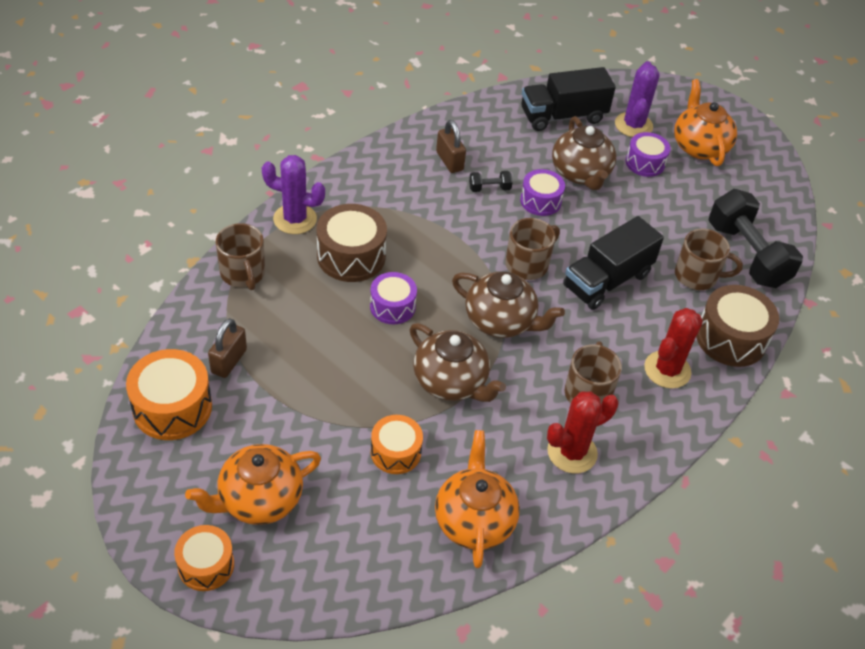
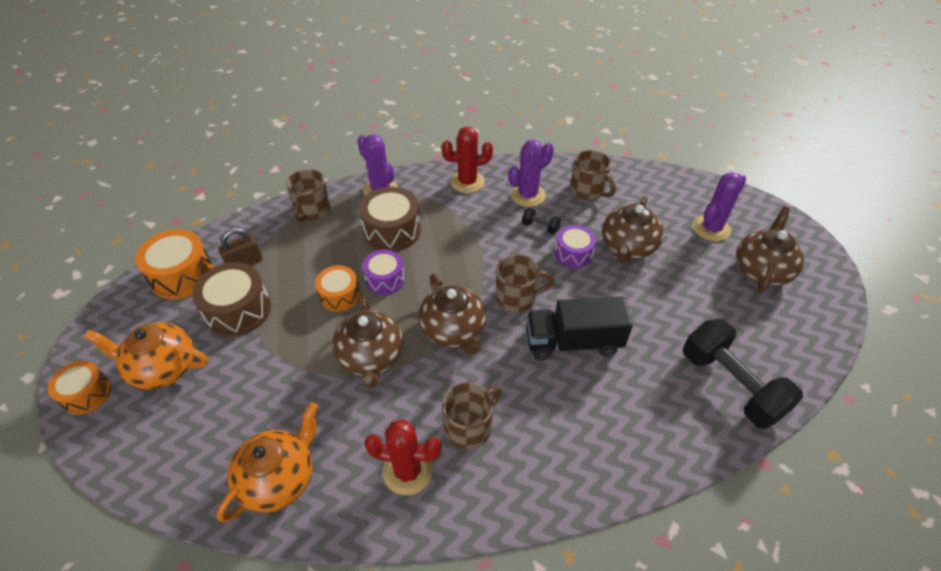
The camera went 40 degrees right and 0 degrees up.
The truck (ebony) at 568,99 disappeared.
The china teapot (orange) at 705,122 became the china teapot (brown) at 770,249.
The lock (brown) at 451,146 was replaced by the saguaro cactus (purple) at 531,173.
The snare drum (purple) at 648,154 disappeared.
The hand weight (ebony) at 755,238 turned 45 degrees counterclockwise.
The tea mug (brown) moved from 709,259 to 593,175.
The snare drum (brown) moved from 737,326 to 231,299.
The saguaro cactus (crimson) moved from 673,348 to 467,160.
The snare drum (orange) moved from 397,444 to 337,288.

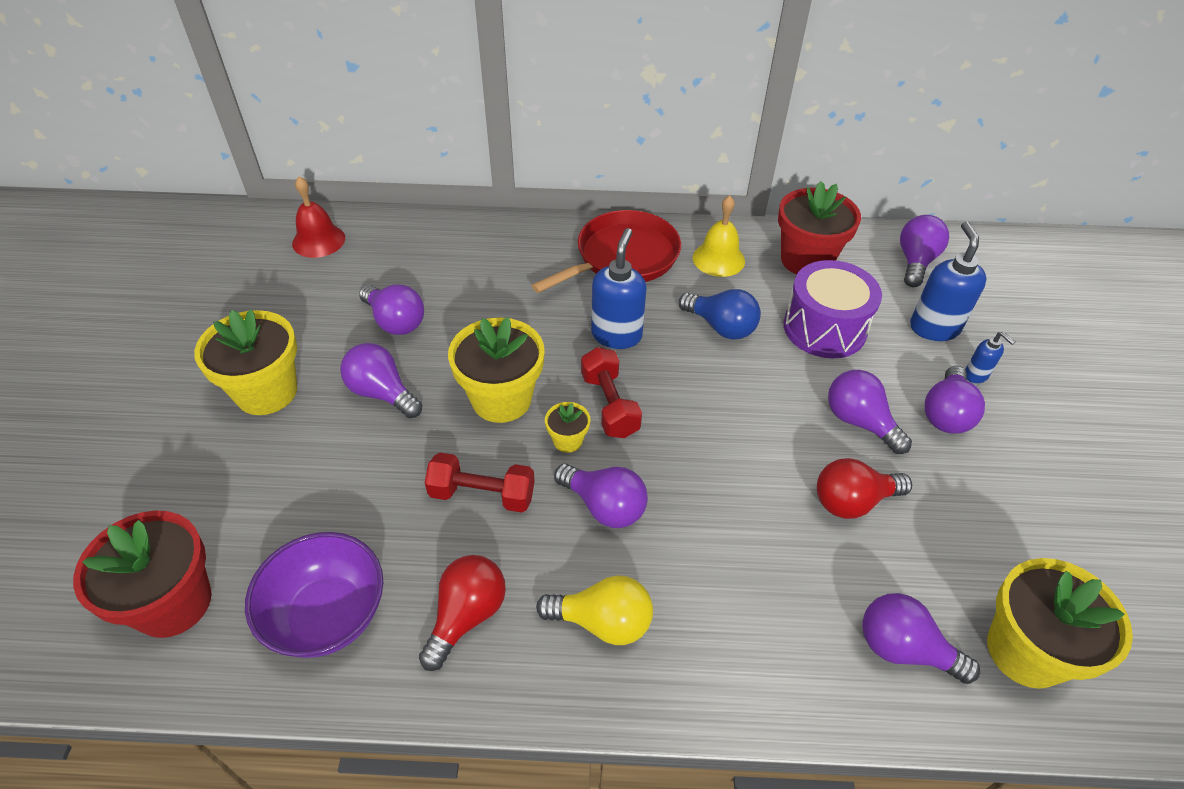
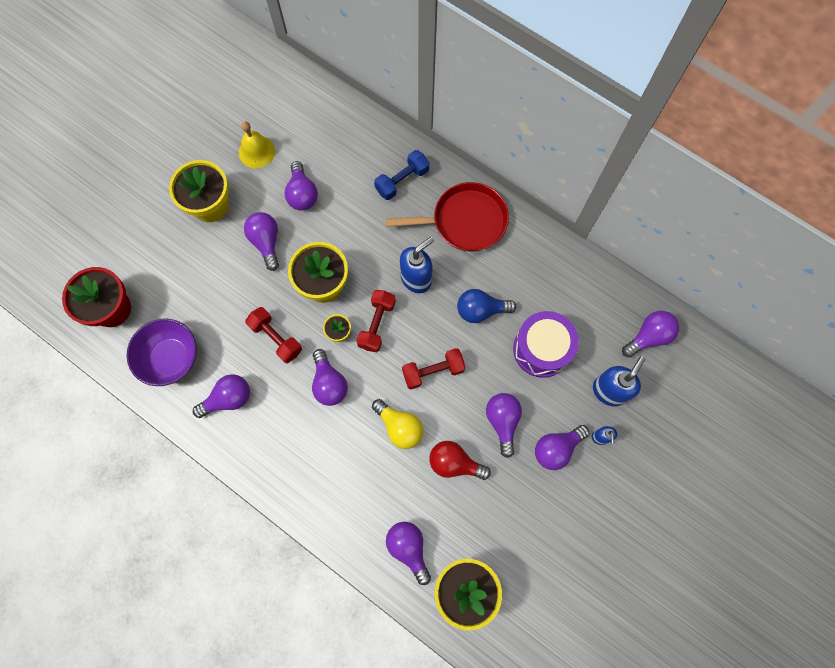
The camera went 35 degrees right and 25 degrees up.
The hand bell (crimson) at 318,217 disappeared.
The plant pot (crimson) at 819,228 disappeared.
The hand bell (yellow) moved from 719,236 to 257,144.
The bulb (cobalt) at 720,314 turned 105 degrees clockwise.
The bulb (crimson) at 462,613 became the bulb (purple) at 221,396.
The bulb (yellow) moved from 594,610 to 398,424.
The hand weight (cobalt) at 401,175 appeared.
The hand weight (crimson) at 434,368 appeared.

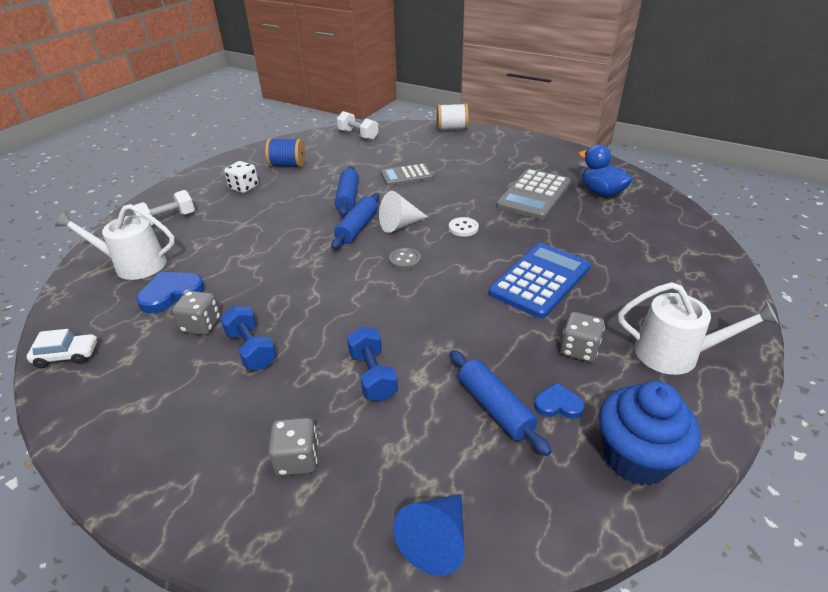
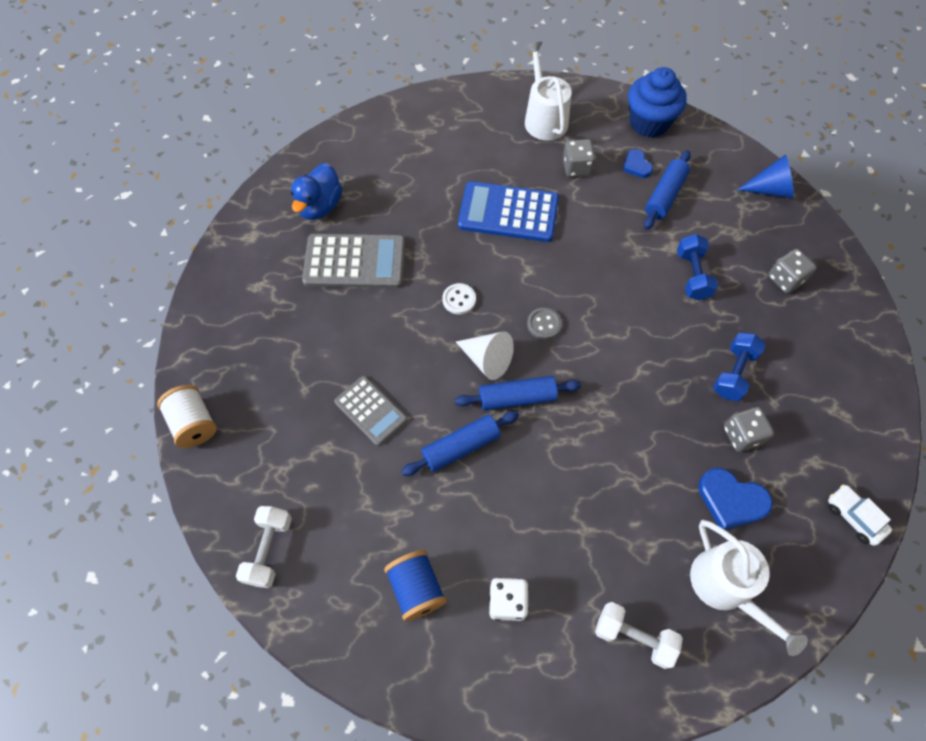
The camera went 120 degrees left and 25 degrees up.
The hand weight (cobalt) at 372,363 turned 45 degrees counterclockwise.

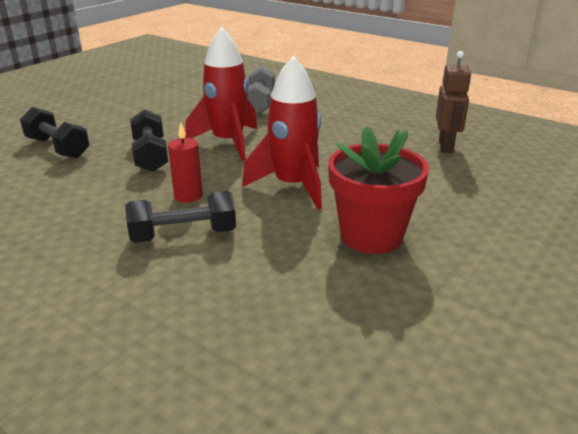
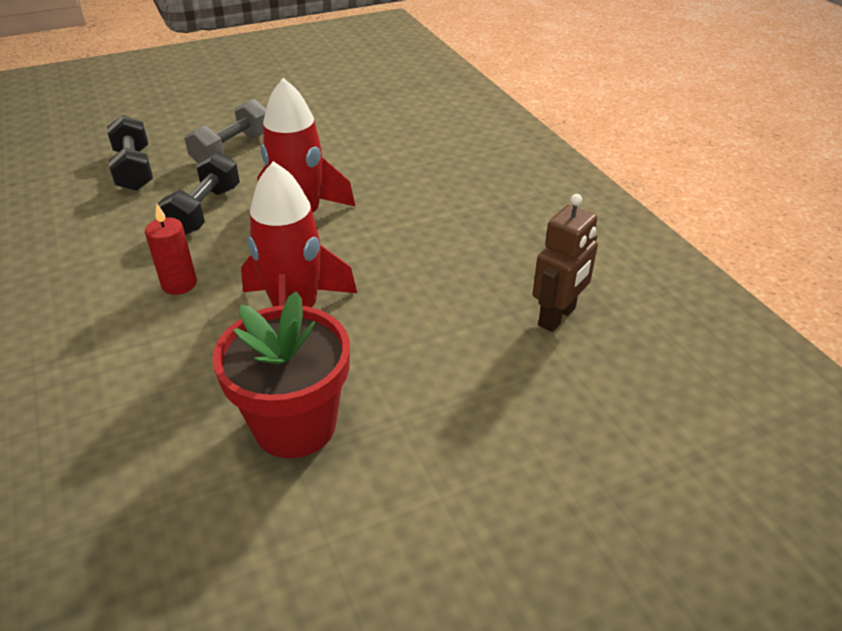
The camera went 30 degrees right and 10 degrees up.
The hand weight (gray) moved from 261,90 to 225,131.
The hand weight (ebony) at 180,216 disappeared.

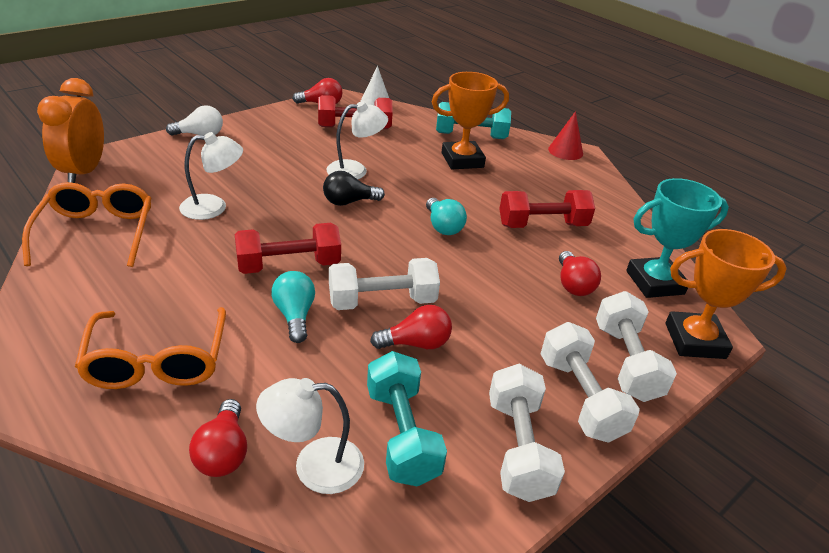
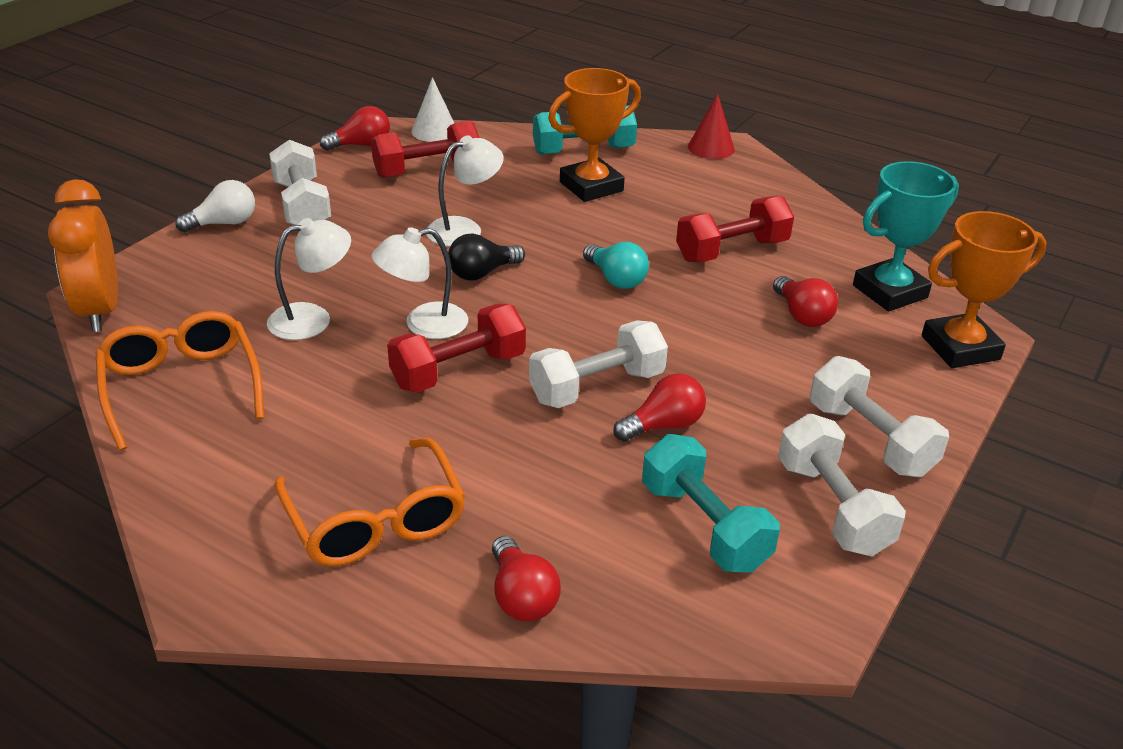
The camera went 15 degrees left and 0 degrees up.
The bulb (aqua) at 293,307 disappeared.
The hand weight (snow-white) moved from 636,346 to 300,182.
The desk lamp (snow-white) moved from 310,436 to 419,283.

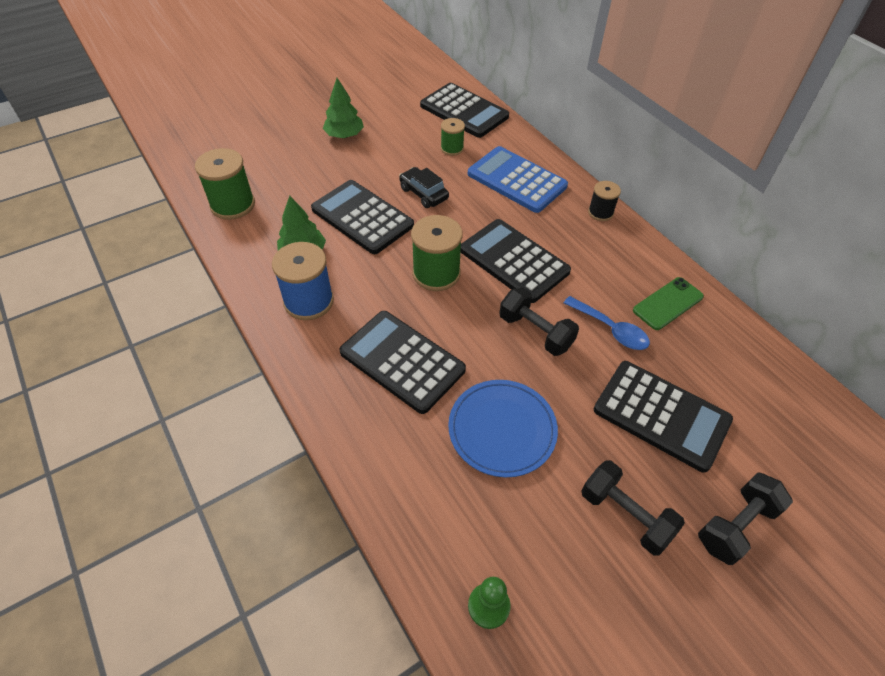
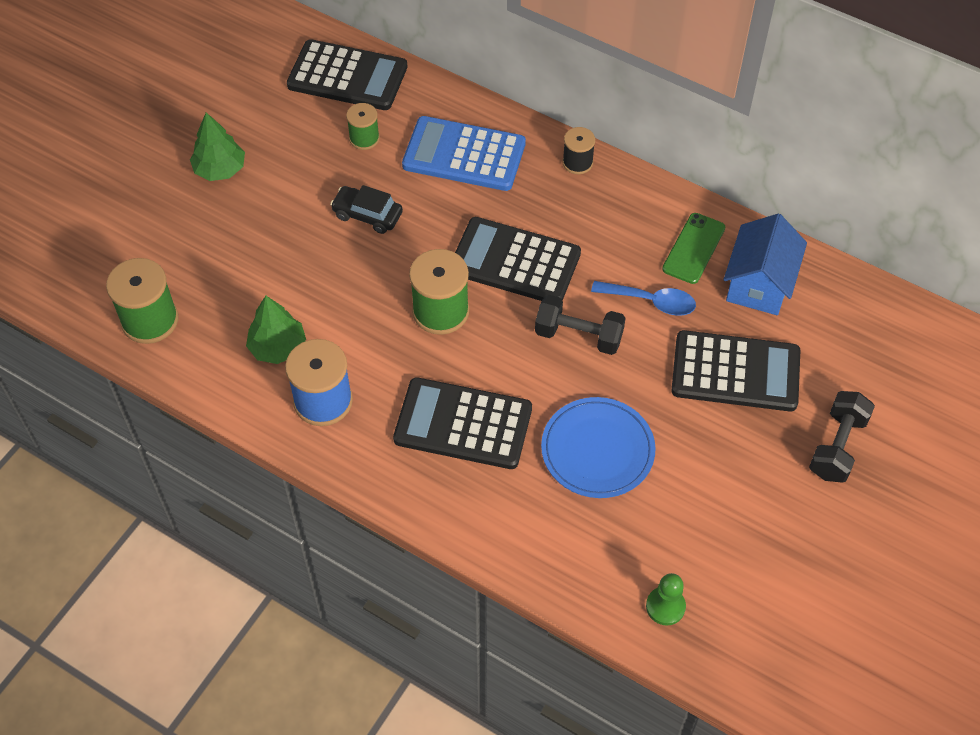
The camera went 25 degrees left and 5 degrees up.
The calculator (ebony) at 362,217 disappeared.
The hand weight (ebony) at 633,508 disappeared.
The house (cobalt) at 765,264 appeared.

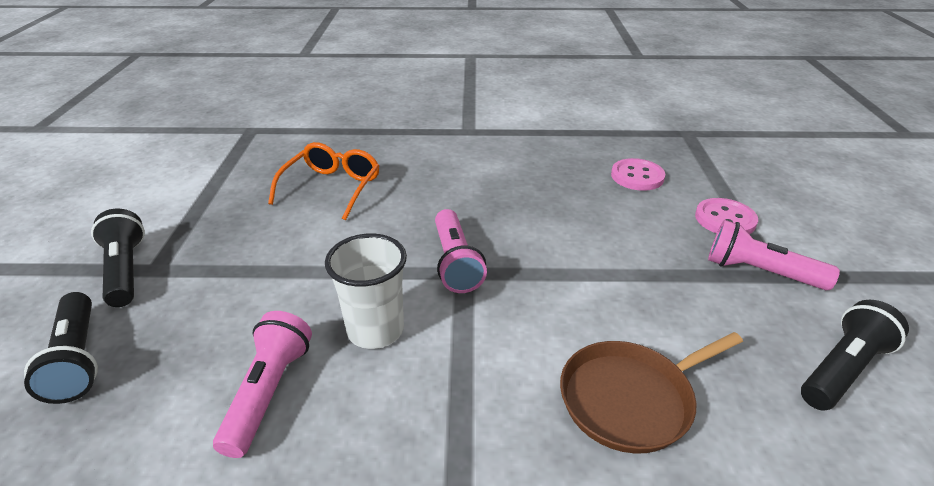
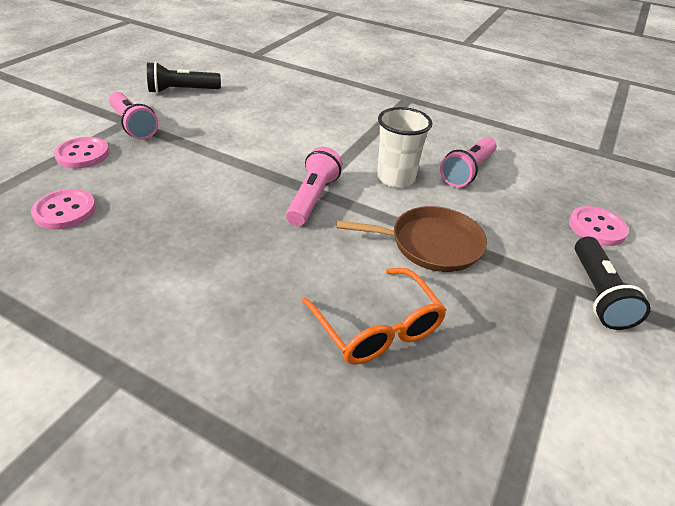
The camera went 155 degrees left and 5 degrees up.
The glasses (orange) at 323,181 turned 75 degrees counterclockwise.
The torch (ebony) at 61,348 was replaced by the shirt button (rosy) at 599,226.
The skillet (brown) moved from 651,392 to 411,239.

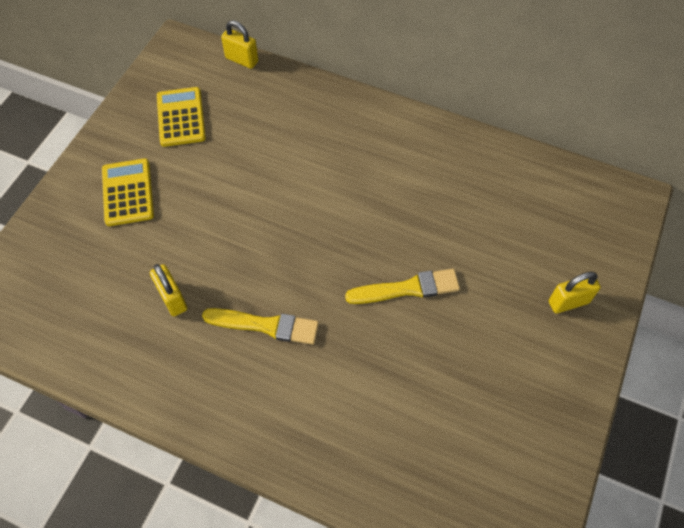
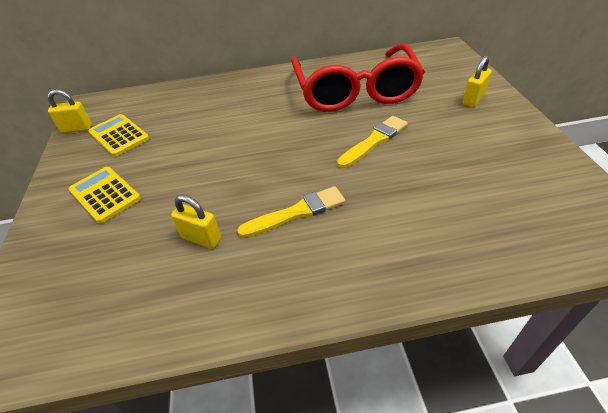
The camera went 30 degrees left and 15 degrees down.
The lock (yellow) moved from 239,44 to 69,111.
The glasses (crimson) at 358,78 appeared.

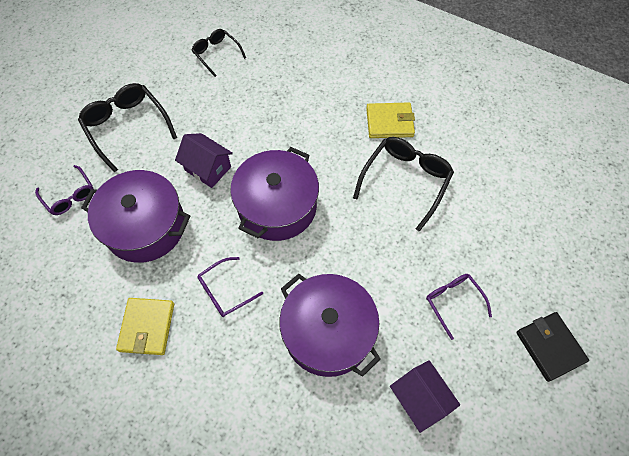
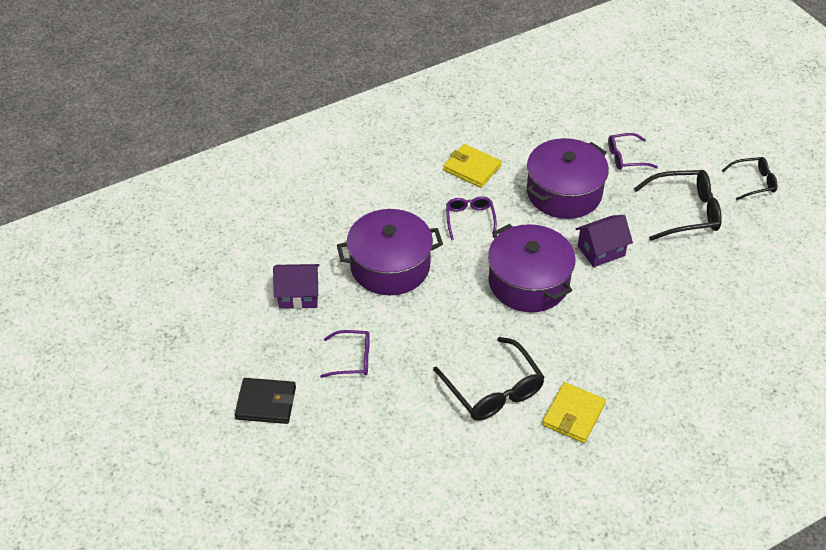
The camera went 120 degrees right and 15 degrees down.
The glasses (ebony) moved from 219,53 to 749,178.

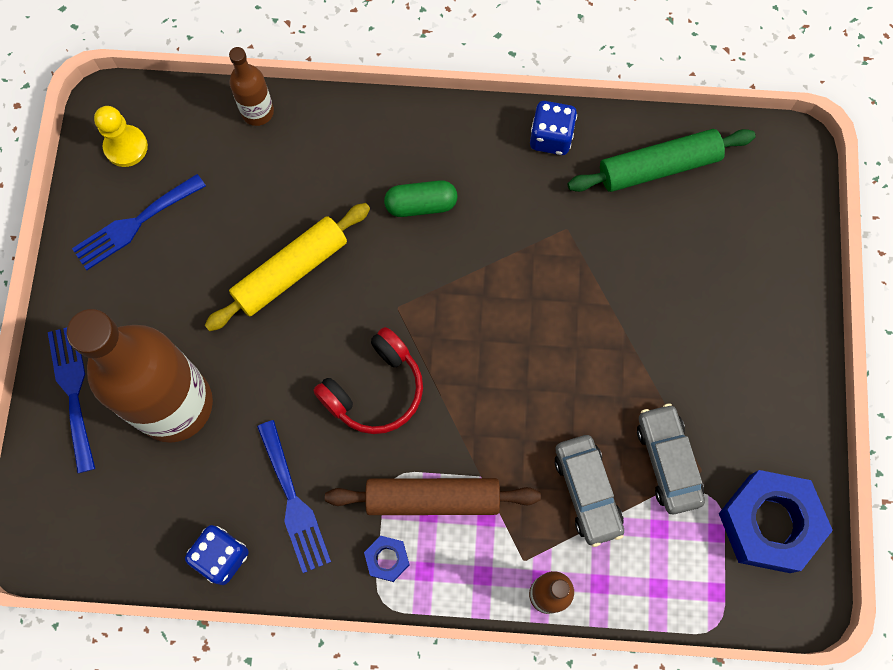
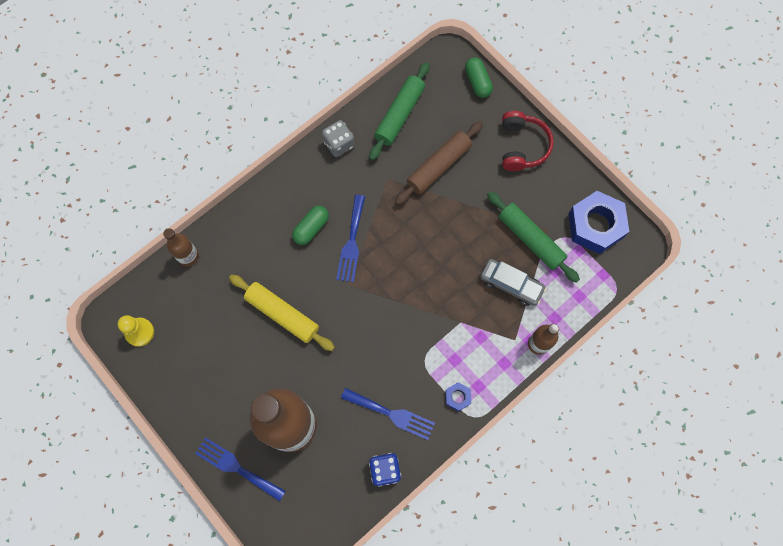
The camera went 45 degrees left and 0 degrees up.
The die (cobalt) at 553,128 became the die (gray) at 338,138.
The fork (cobalt) moved from 139,222 to 350,238.
The pastry roller (yellow) at 287,267 turned 60 degrees counterclockwise.
The headset (crimson) moved from 368,380 to 528,141.
The automobile (gray) at 671,459 was replaced by the pastry roller (leaf-green) at 533,237.
The pastry roller (brown) moved from 433,496 to 439,163.
The pill (leaf-green) at 479,77 appeared.

